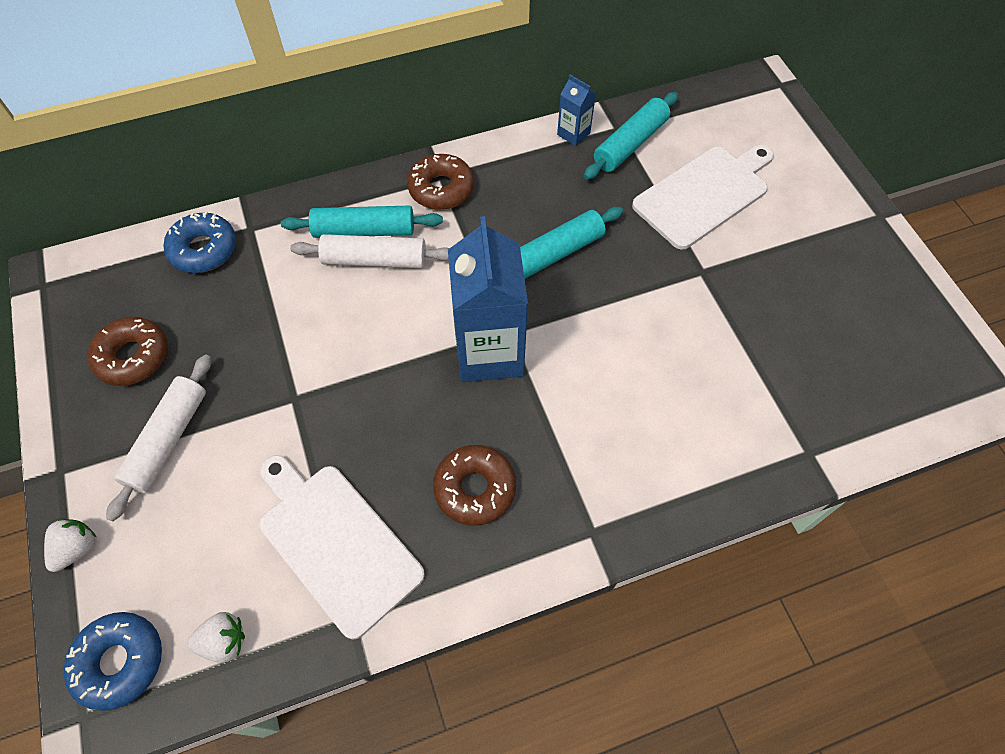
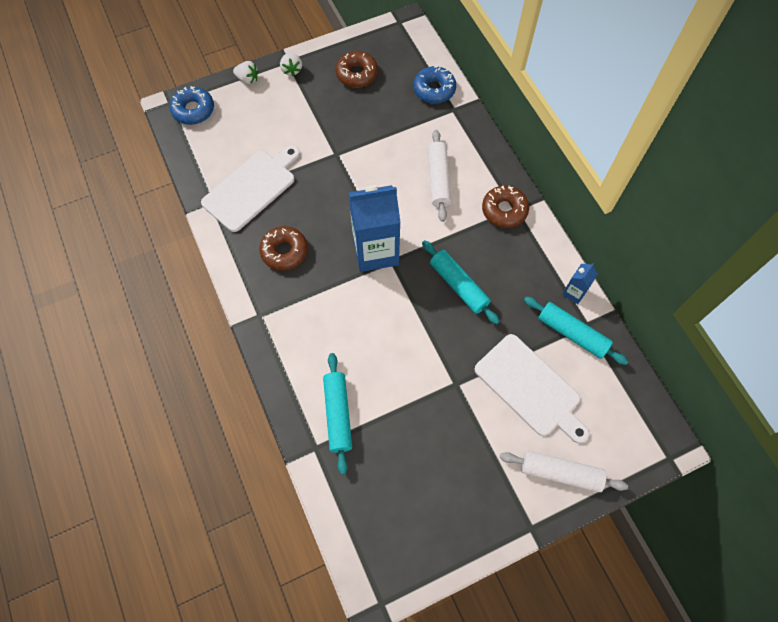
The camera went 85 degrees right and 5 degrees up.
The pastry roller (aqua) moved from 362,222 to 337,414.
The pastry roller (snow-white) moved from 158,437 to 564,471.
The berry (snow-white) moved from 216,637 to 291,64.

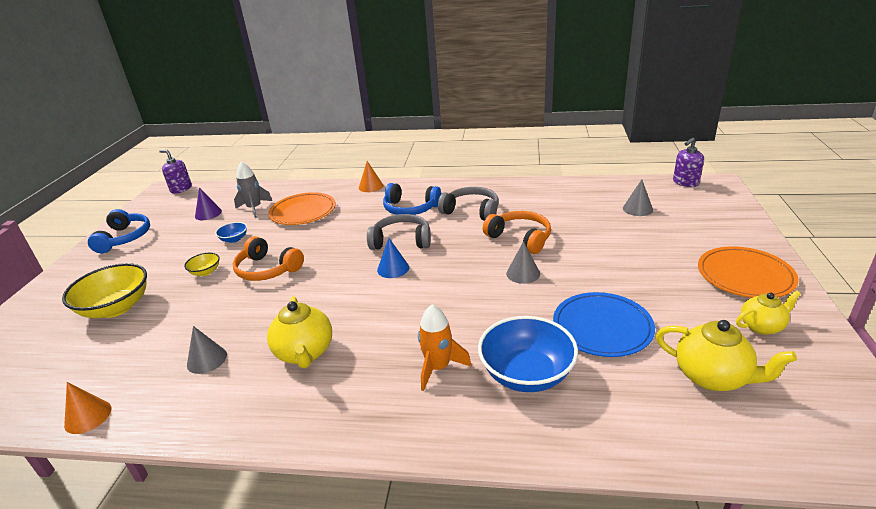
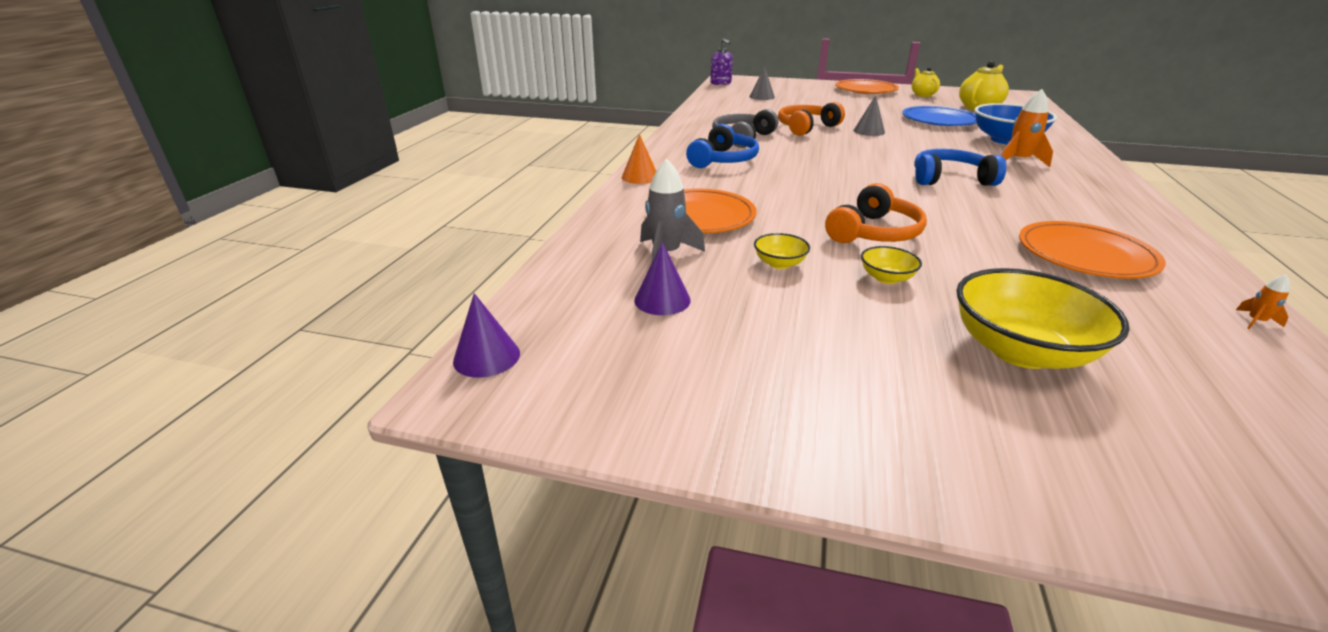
The camera went 85 degrees left and 0 degrees up.
The pump bottle (purple) at 175,172 was replaced by the cone (purple) at 486,335.
The headset (cobalt) moved from 119,231 to 960,167.
The headset (gray) at 399,232 disappeared.
The bowl (cobalt) at 231,232 became the bowl (yellow) at 782,251.
The cone (cobalt) at 393,258 disappeared.
The china teapot (yellow) at 299,332 disappeared.
The cone (gray) at 207,350 was replaced by the dinner plate (orange) at 1092,250.
The cone (orange) at 87,408 was replaced by the toy rocket (orange) at 1263,301.

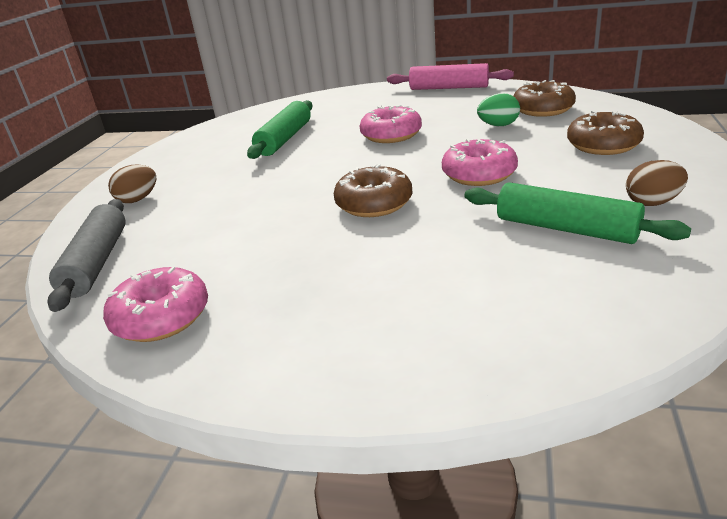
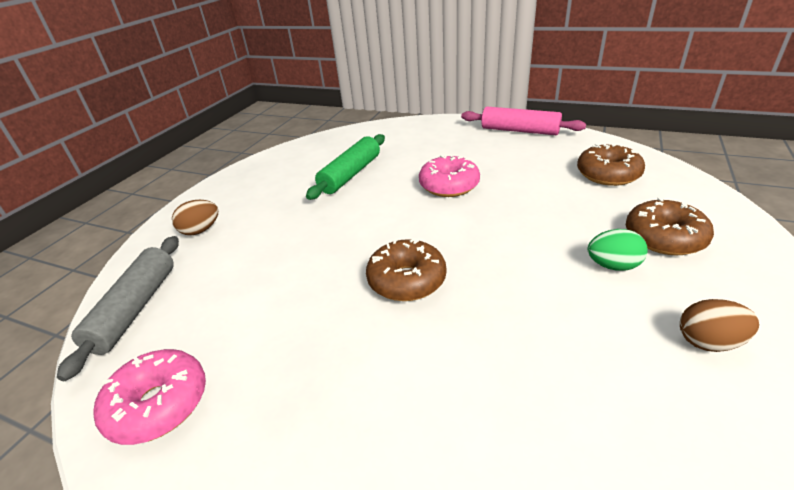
The camera went 10 degrees right and 5 degrees up.
The egg (leaf-green) moved from 498,109 to 618,250.
The donut (rosy) at 480,162 disappeared.
The pastry roller (leaf-green) at 577,213 disappeared.

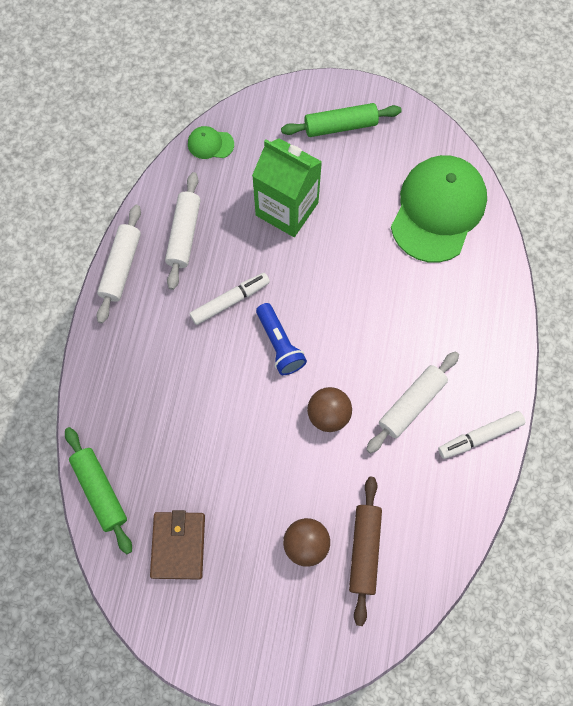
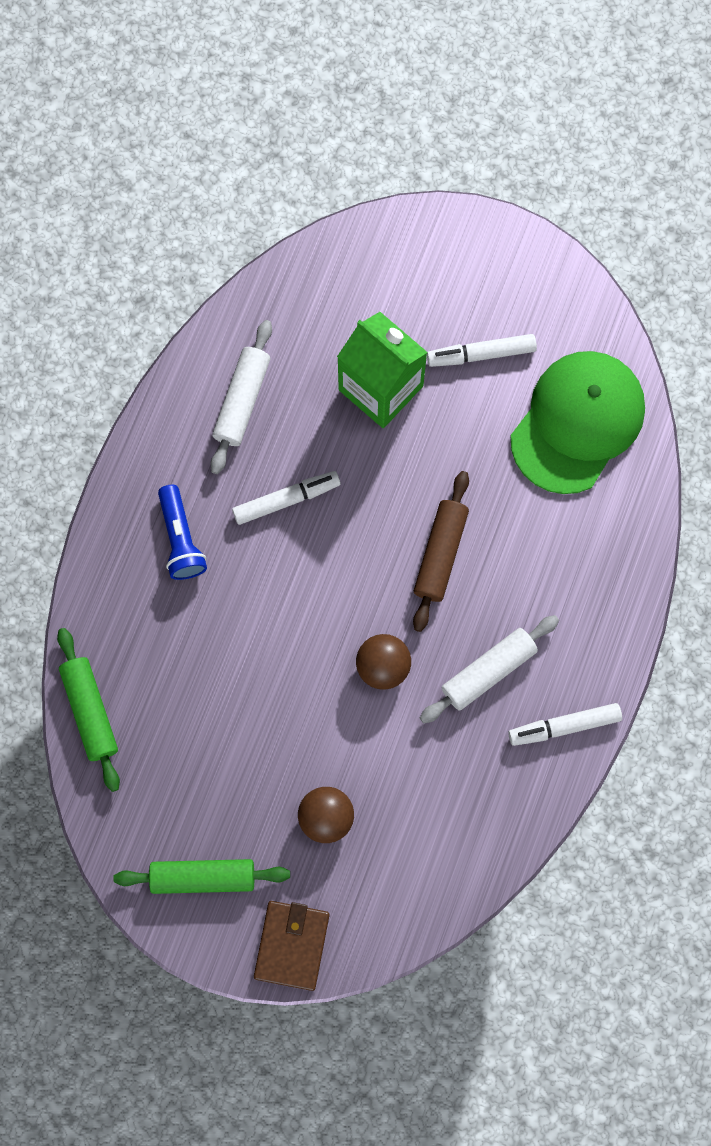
The camera went 10 degrees right and 5 degrees up.
The pastry roller (leaf-green) moved from 341,120 to 201,876.
The peaked cap (leaf-green) at 211,142 disappeared.
The pastry roller (snow-white) at 119,264 disappeared.
The torch (cobalt) moved from 281,339 to 182,532.
The pastry roller (brown) moved from 365,551 to 441,551.
The card wallet (brown) moved from 177,545 to 292,946.
The marker (snow-white) at 482,350 appeared.

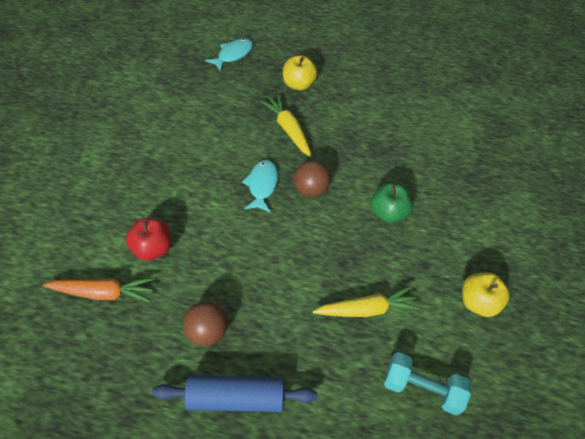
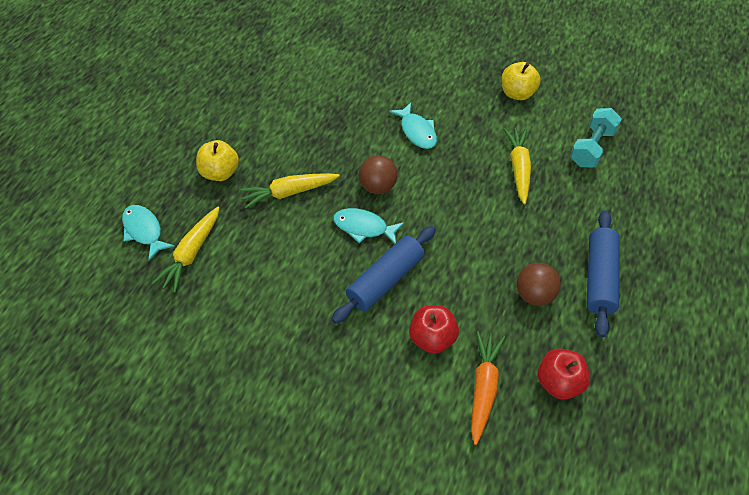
The camera went 75 degrees left and 0 degrees up.
The apple fruit (leaf-green) at 392,203 was replaced by the fish (aqua) at 413,126.
The toy carrot (yellow) at 185,250 appeared.
The pastry roller (cobalt) at 384,275 appeared.
The apple fruit (crimson) at 564,374 appeared.

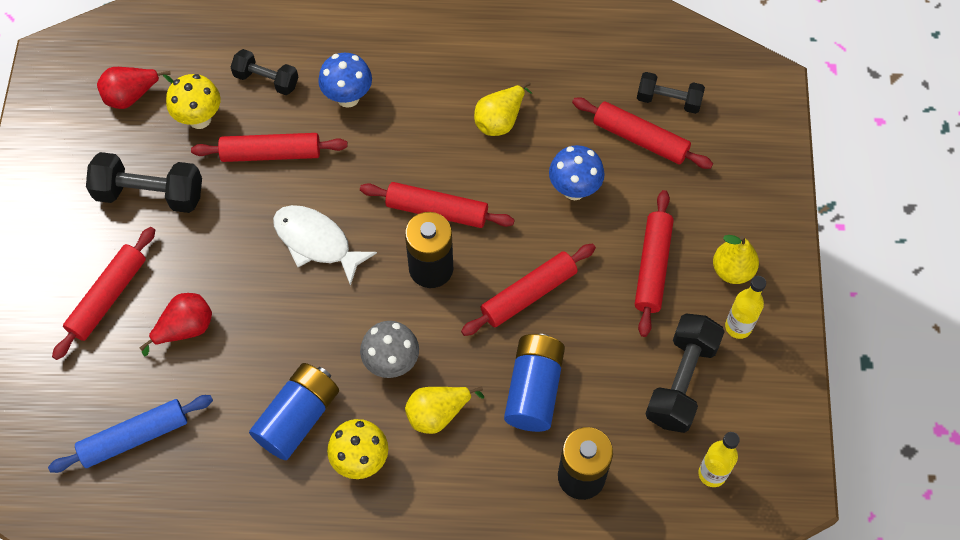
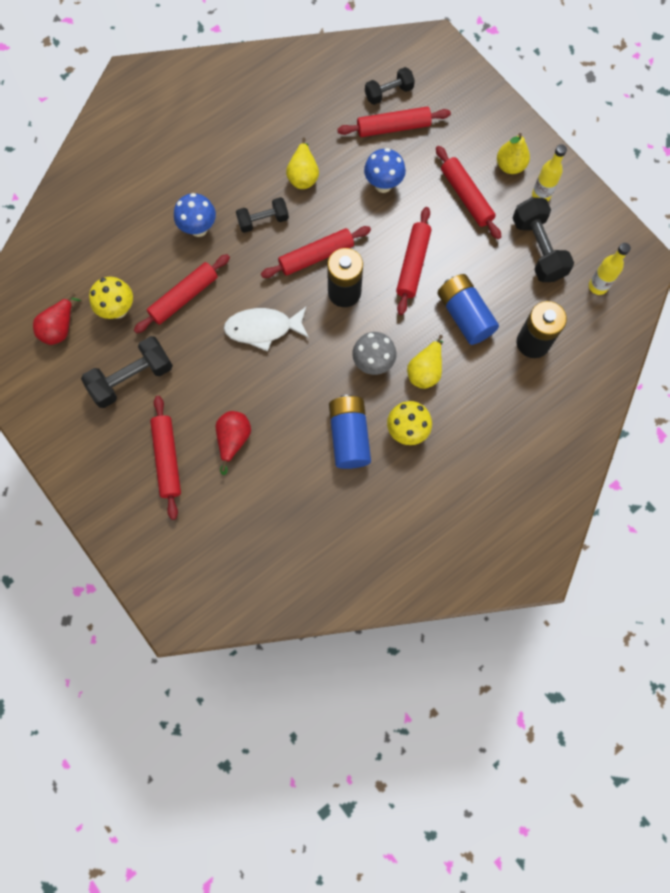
The camera went 40 degrees left and 10 degrees up.
The hand weight (ebony) moved from 264,72 to 262,215.
The pastry roller (cobalt) at 130,434 disappeared.

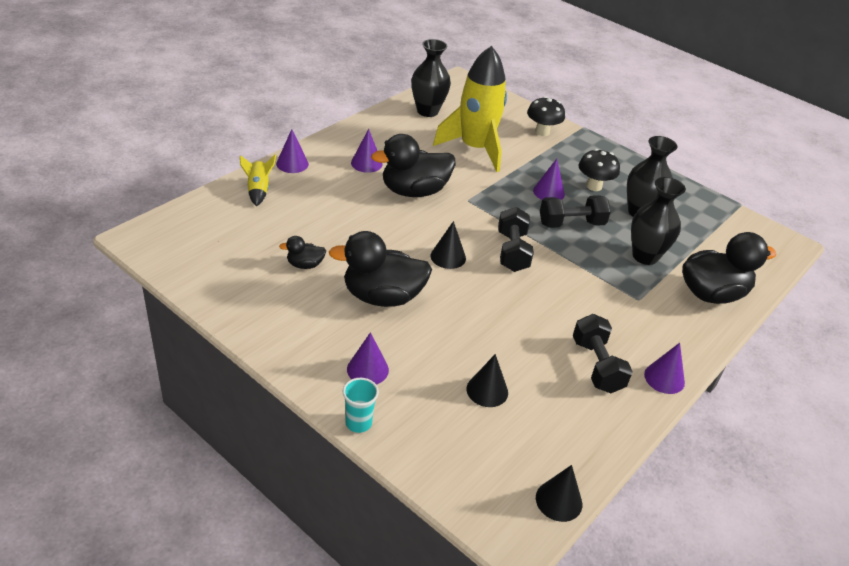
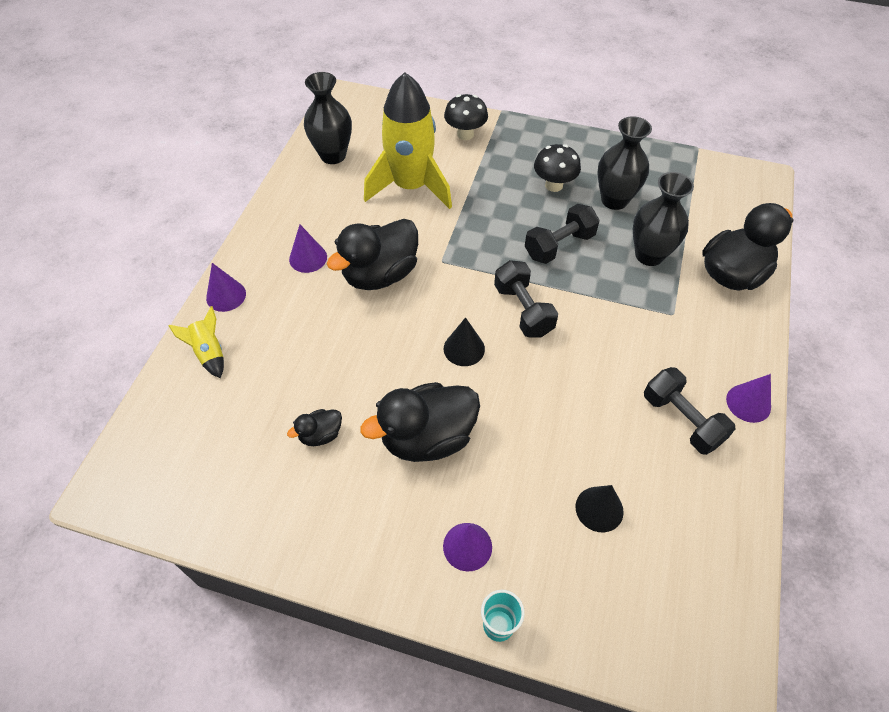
The camera went 20 degrees left and 15 degrees up.
The cone (purple) at 549,179 disappeared.
The cone (ebony) at 559,493 disappeared.

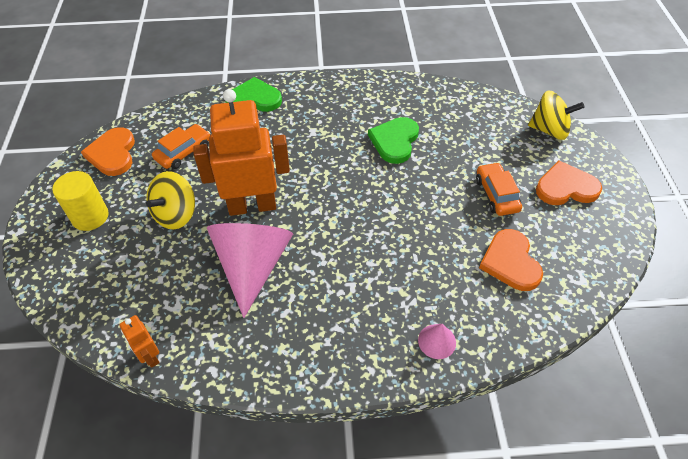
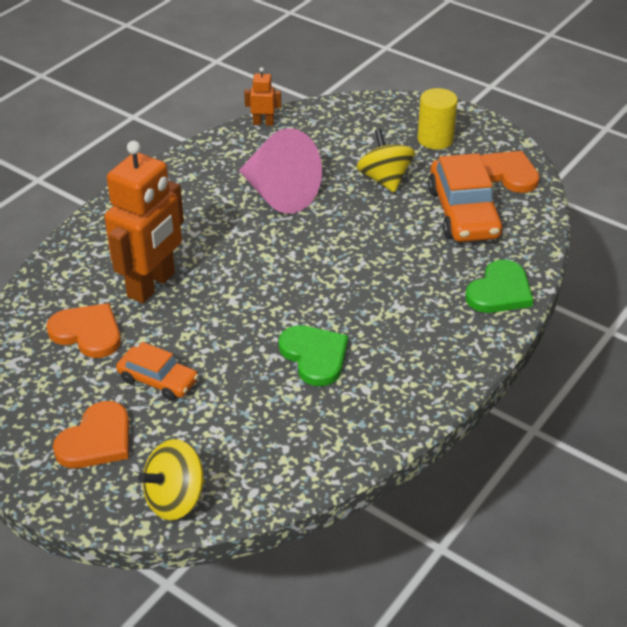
The camera went 130 degrees right and 10 degrees down.
The robot figure (orange) moved from 241,152 to 144,222.
The automobile (orange) at 181,146 changed to 1.71 times the size.
The cone (rosy) at 437,341 disappeared.

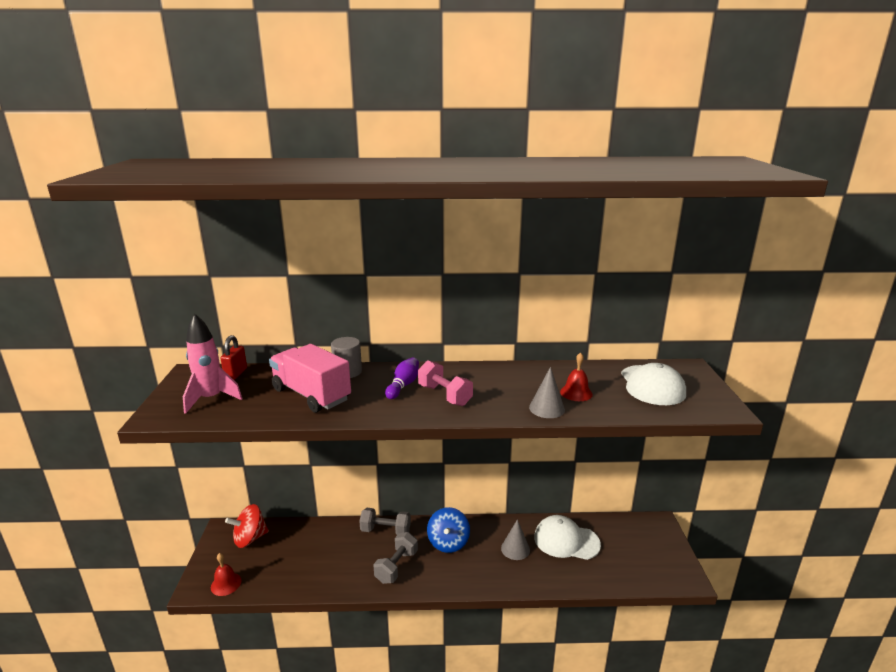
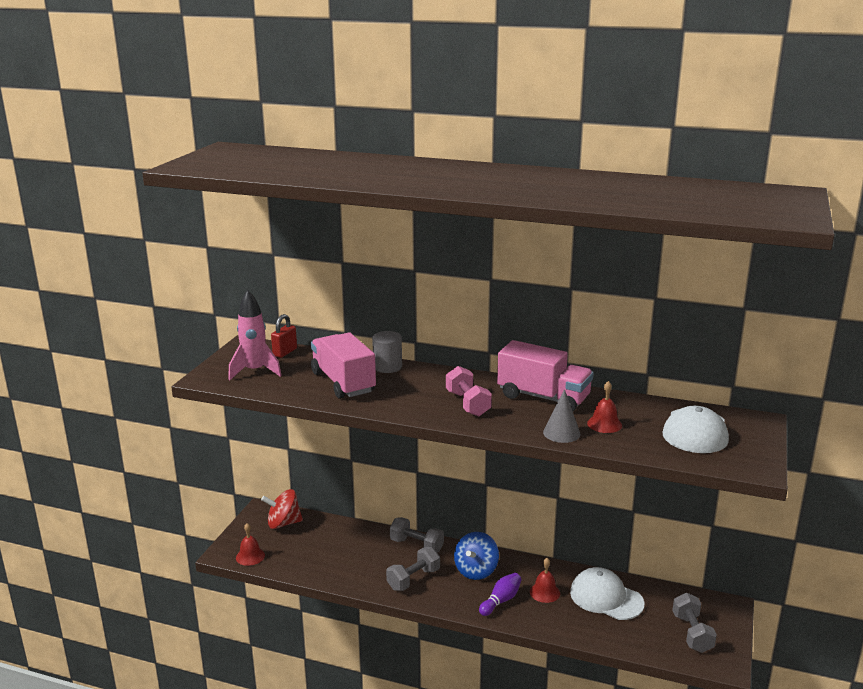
The camera went 20 degrees right and 0 degrees up.
The skittle (purple) moved from 402,378 to 500,594.
The cone (gray) at 515,539 was replaced by the hand bell (crimson) at 545,580.
The truck (rosy) at 545,376 appeared.
The hand weight (gray) at 694,623 appeared.

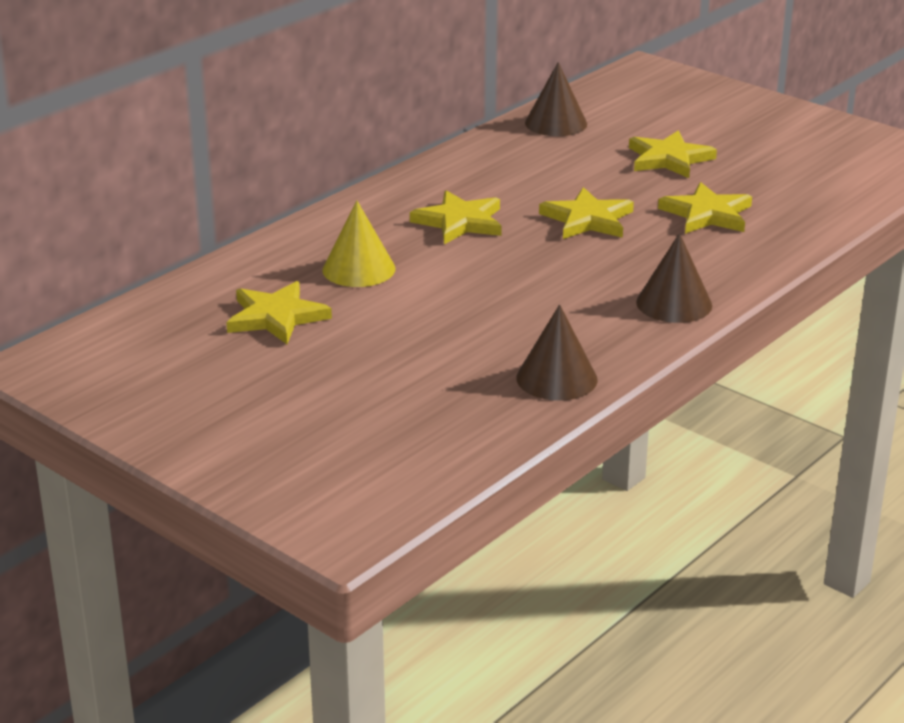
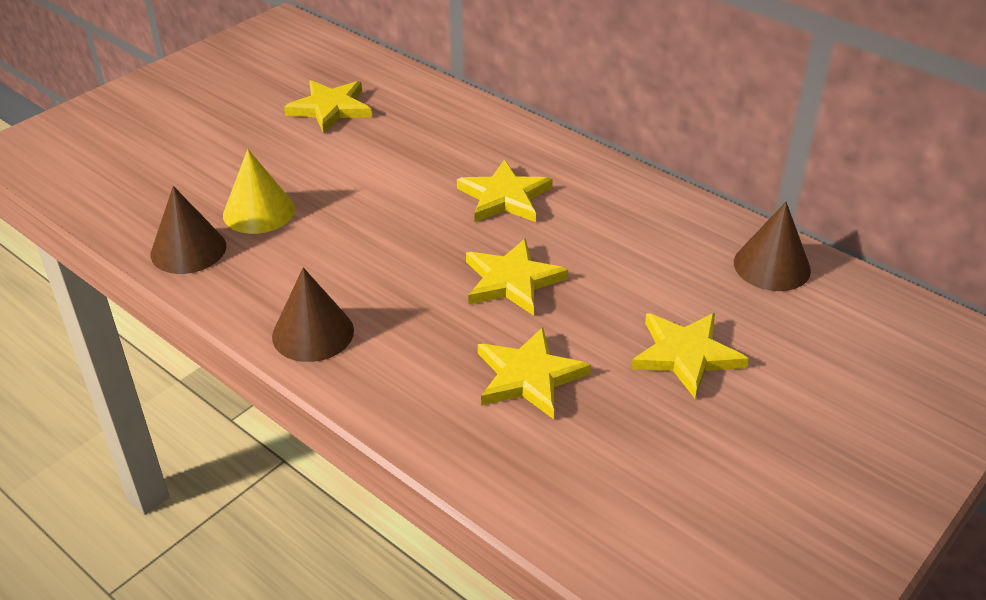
The camera went 90 degrees right and 10 degrees up.
The cone (yellow) moved from 358,243 to 259,191.

